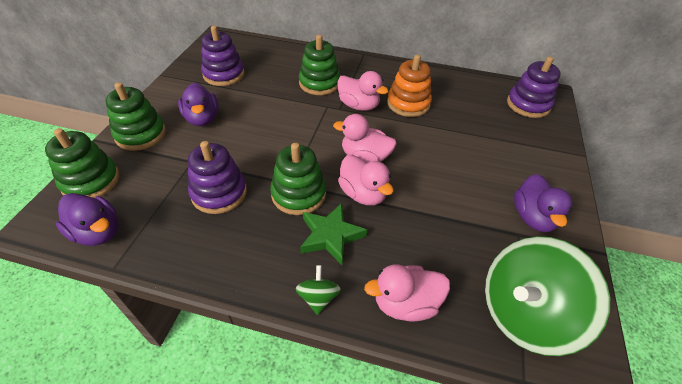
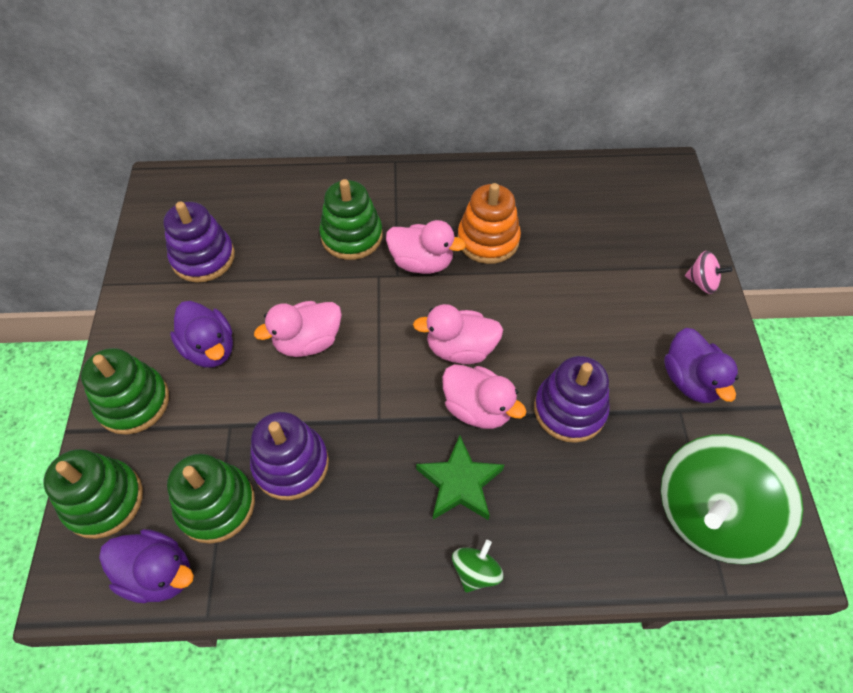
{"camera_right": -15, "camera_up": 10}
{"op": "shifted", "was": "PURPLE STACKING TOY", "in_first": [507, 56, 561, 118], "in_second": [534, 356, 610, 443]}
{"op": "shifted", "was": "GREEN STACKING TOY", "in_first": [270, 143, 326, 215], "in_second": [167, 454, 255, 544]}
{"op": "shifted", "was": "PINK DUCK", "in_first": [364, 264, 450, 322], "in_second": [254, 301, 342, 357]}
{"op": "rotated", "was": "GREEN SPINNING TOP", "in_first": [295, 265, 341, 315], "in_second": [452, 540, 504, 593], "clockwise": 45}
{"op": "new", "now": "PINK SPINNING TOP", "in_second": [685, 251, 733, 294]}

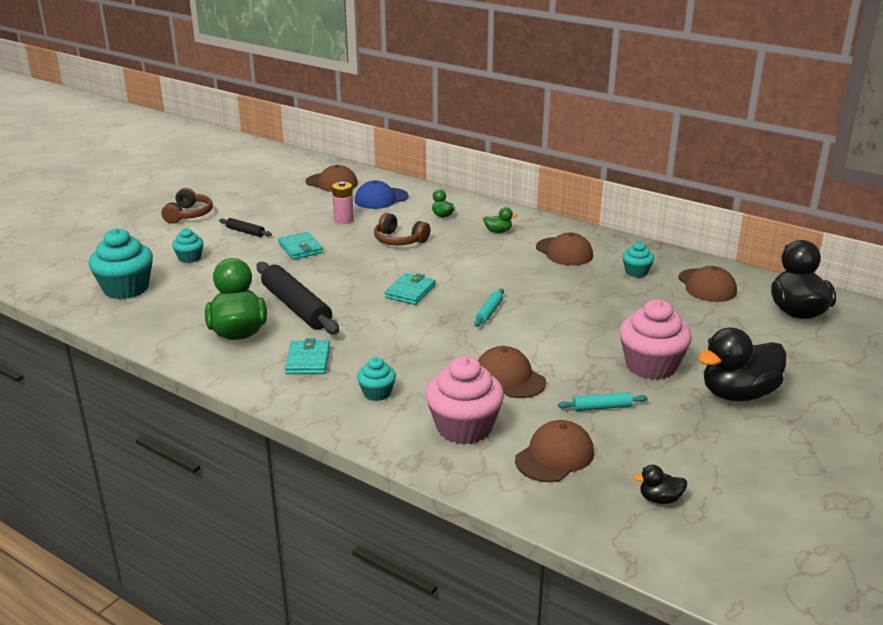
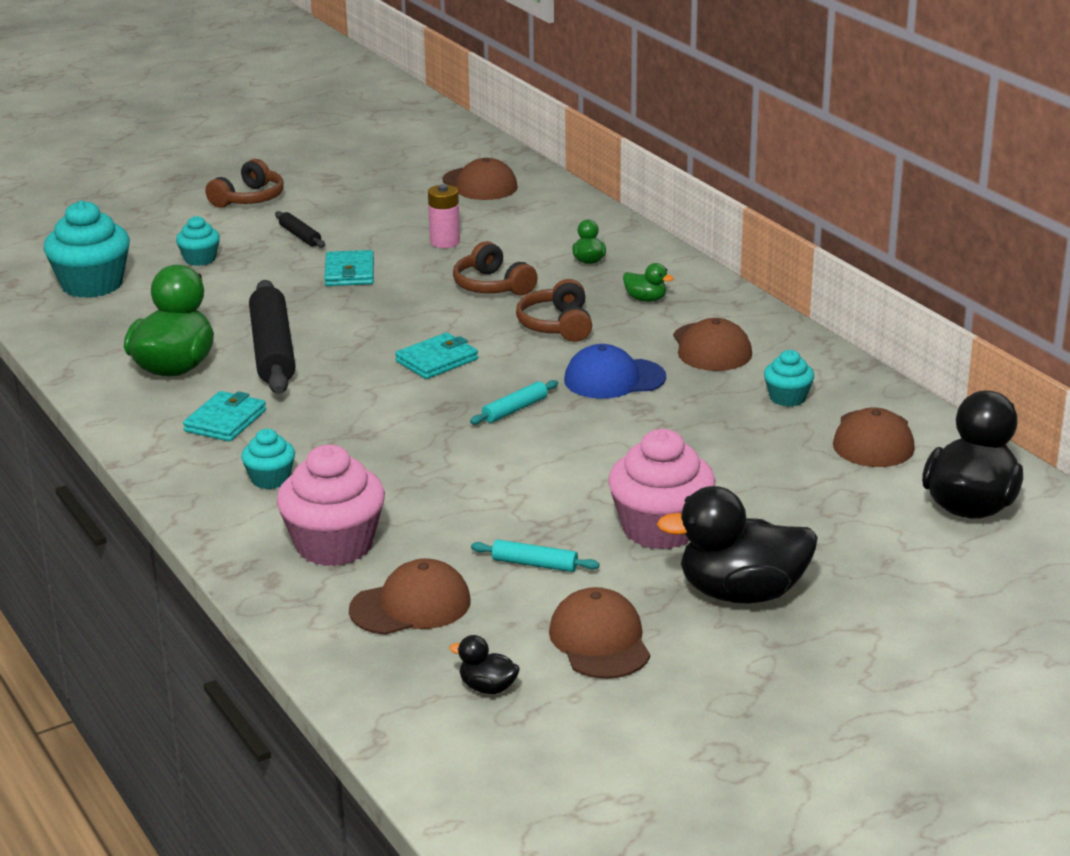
{"camera_right": 25, "camera_up": 0}
{"op": "shifted", "was": "BLUE CAP", "in_first": [354, 180, 409, 209], "in_second": [564, 344, 666, 399]}
{"op": "shifted", "was": "BROWN CAP", "in_first": [478, 346, 546, 398], "in_second": [549, 587, 650, 679]}
{"op": "new", "now": "BROWN HEADPHONES", "in_second": [516, 279, 592, 342]}

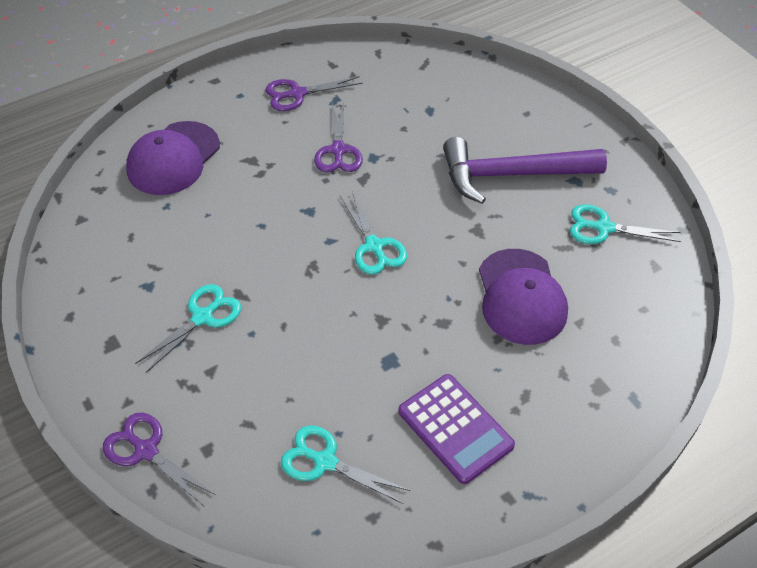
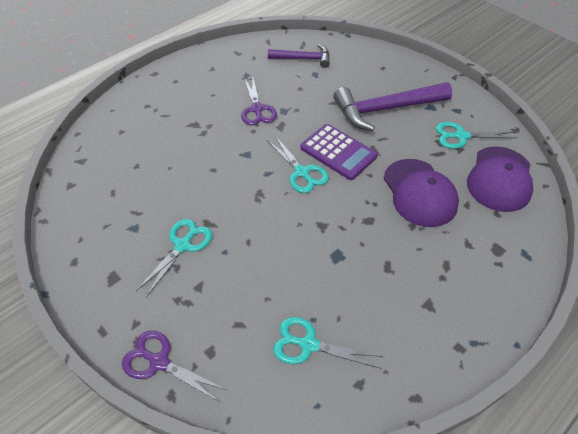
{"camera_right": -10, "camera_up": 0}
{"op": "gone", "was": "PURPLE SCISSORS", "in_first": [265, 76, 363, 111]}
{"op": "shifted", "was": "PURPLE CAP", "in_first": [126, 121, 220, 195], "in_second": [467, 146, 533, 212]}
{"op": "shifted", "was": "PURPLE CALCULATOR", "in_first": [398, 374, 515, 484], "in_second": [300, 124, 378, 180]}
{"op": "new", "now": "PURPLE HAMMER", "in_second": [268, 44, 330, 68]}

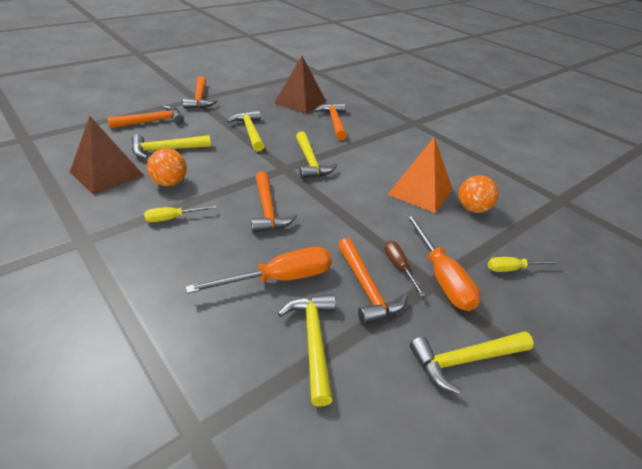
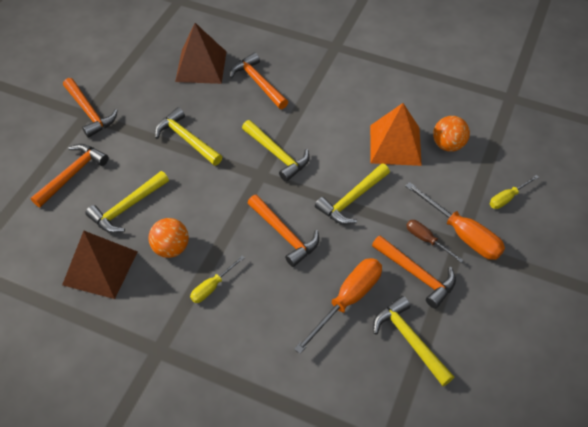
{"camera_right": -25, "camera_up": 15}
{"op": "shifted", "was": "YELLOW HAMMER", "in_first": [410, 331, 534, 394], "in_second": [315, 163, 390, 224]}

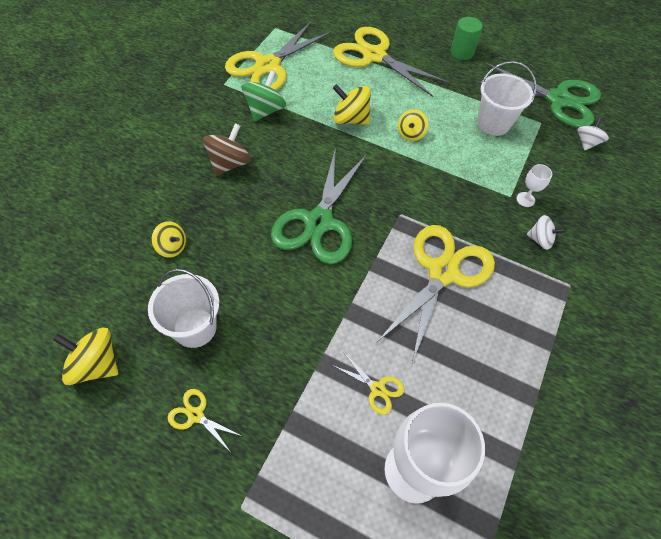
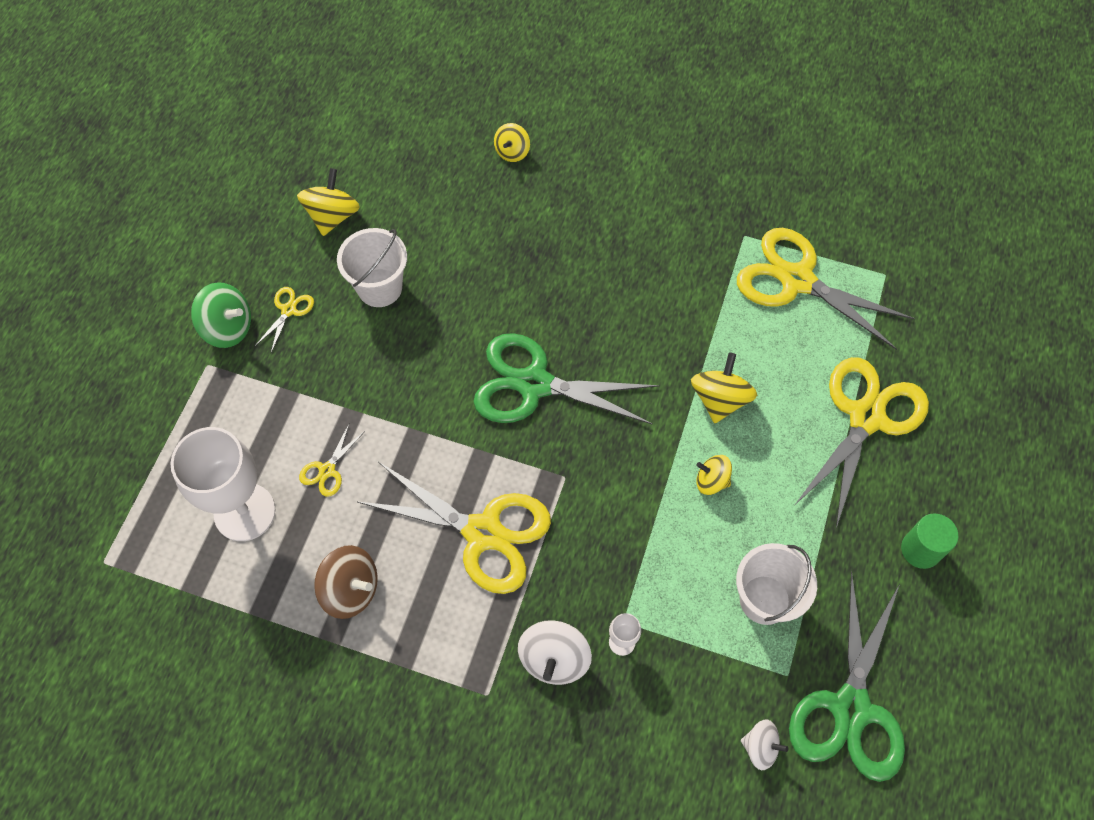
{"camera_right": 85, "camera_up": 5}
{"op": "shifted", "was": "GREEN SPINNING TOP", "in_first": [242, 71, 286, 122], "in_second": [191, 282, 251, 348]}
{"op": "shifted", "was": "BROWN SPINNING TOP", "in_first": [203, 123, 251, 176], "in_second": [314, 545, 378, 619]}
{"op": "scaled", "was": "WHITE SPINNING TOP", "in_first": [526, 215, 566, 250], "in_second": [518, 620, 592, 685], "ratio": 1.56}
{"op": "shifted", "was": "YELLOW SPINNING TOP", "in_first": [152, 221, 186, 258], "in_second": [494, 123, 530, 162]}

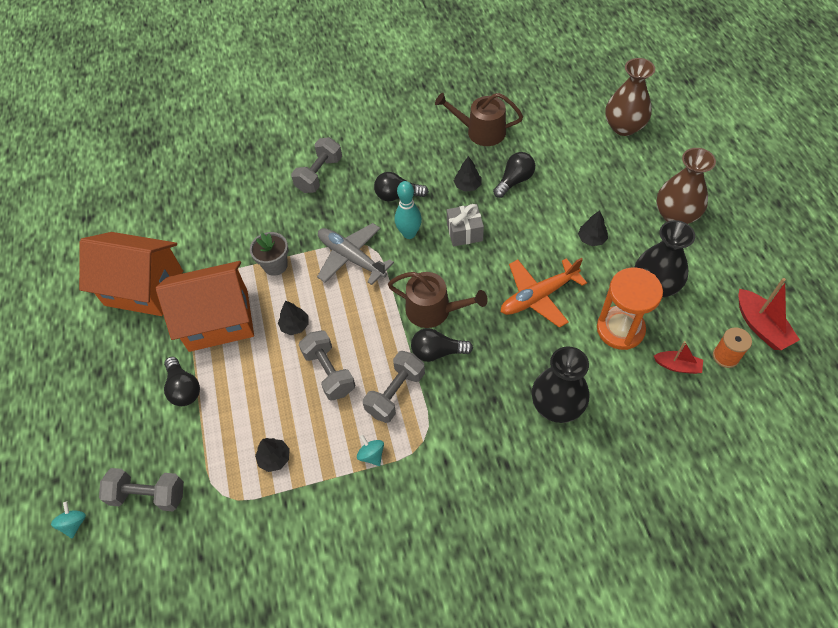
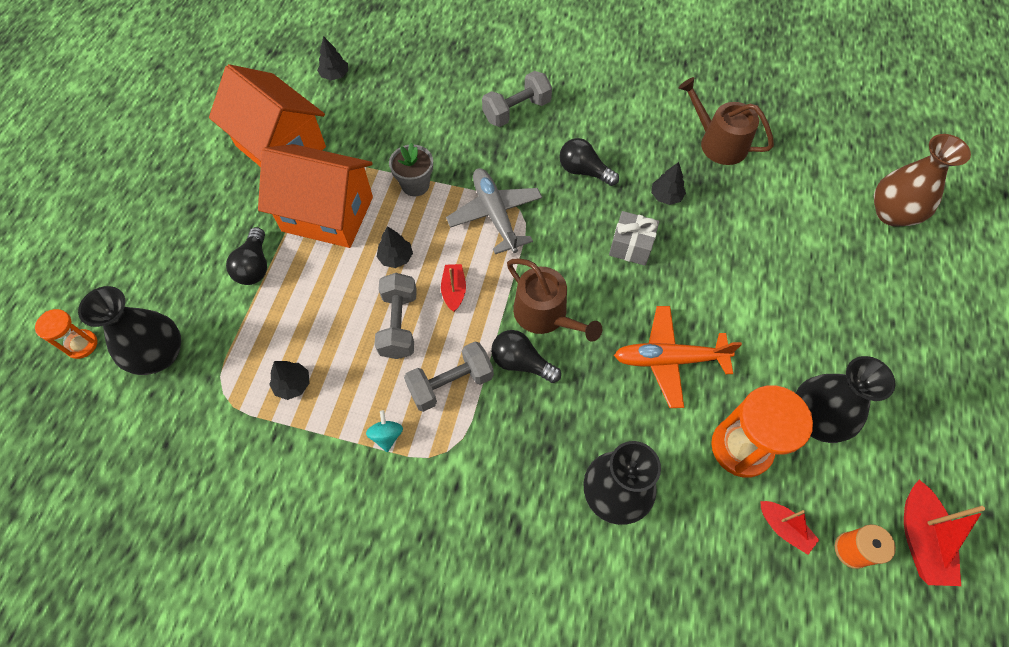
{"camera_right": 25, "camera_up": 5}
{"op": "gone", "was": "BROWN VASE", "in_first": [656, 148, 716, 224]}
{"op": "gone", "was": "BLACK LIGHT BULB", "in_first": [493, 152, 535, 198]}
{"op": "gone", "was": "TURQUOISE BOWLING PIN", "in_first": [395, 181, 422, 239]}
{"op": "shifted", "was": "BLACK TREE", "in_first": [578, 210, 608, 246], "in_second": [317, 36, 348, 80]}
{"op": "swapped", "was": "GREY DUMBBELL", "now": "BLACK VASE", "in_first": [99, 468, 184, 511], "in_second": [78, 286, 181, 375]}
{"op": "swapped", "was": "TURQUOISE SPINNING TOP", "now": "ORANGE HOURGLASS", "in_first": [51, 502, 86, 538], "in_second": [35, 309, 98, 359]}
{"op": "new", "now": "RED BOAT", "in_second": [441, 264, 466, 312]}

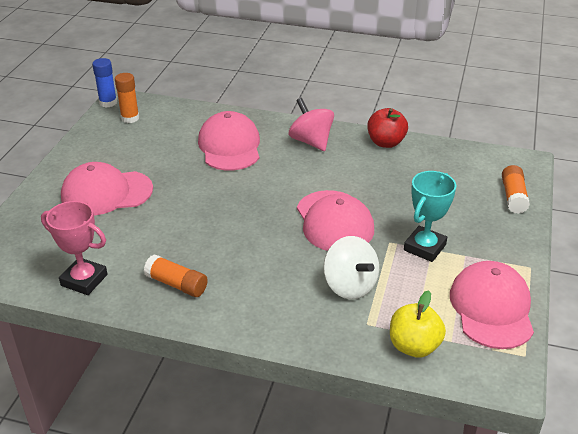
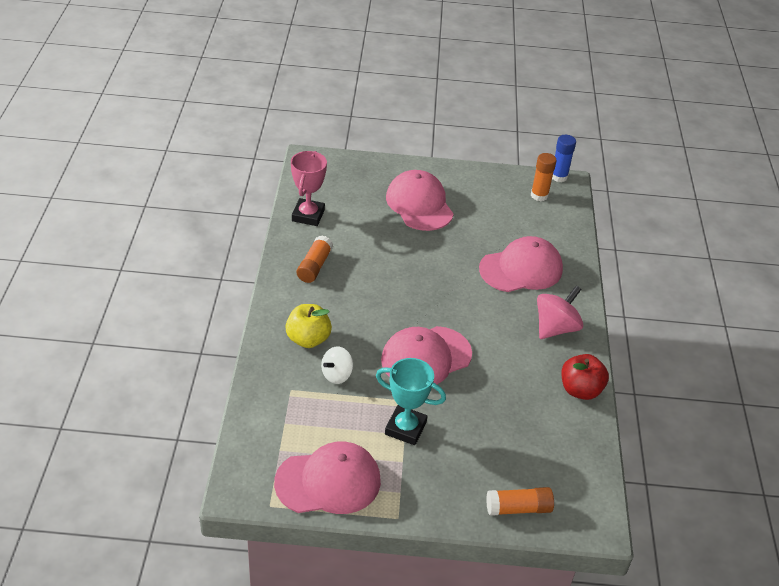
{"camera_right": 75, "camera_up": 5}
{"op": "scaled", "was": "WHITE SPINNING TOP", "in_first": [324, 236, 379, 300], "in_second": [321, 347, 353, 384], "ratio": 0.64}
{"op": "shifted", "was": "YELLOW APPLE", "in_first": [390, 290, 446, 358], "in_second": [285, 304, 332, 348]}

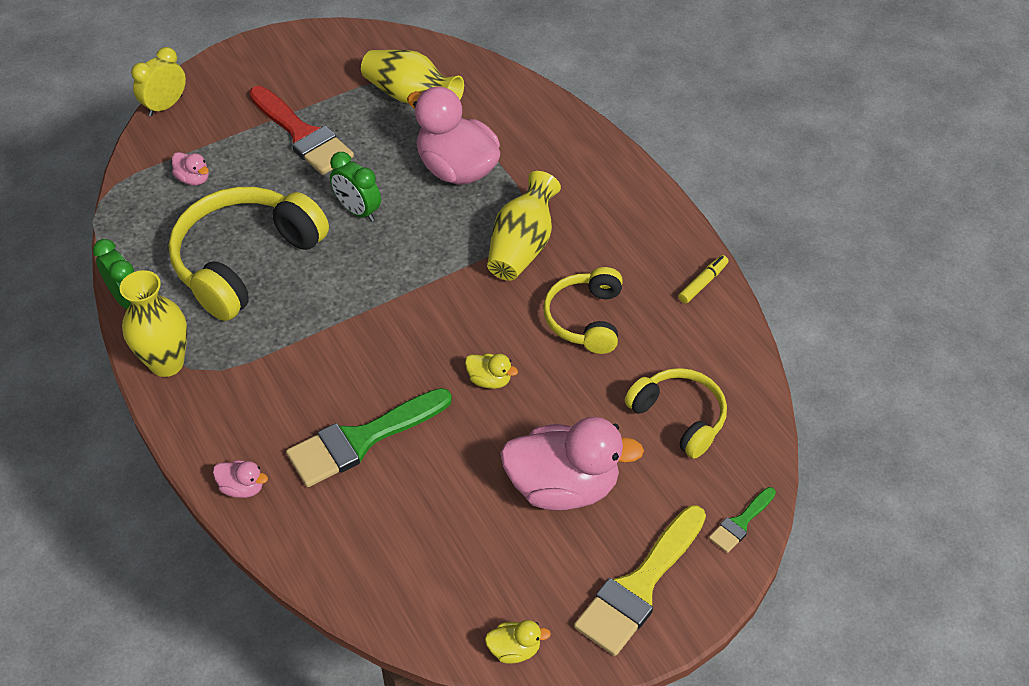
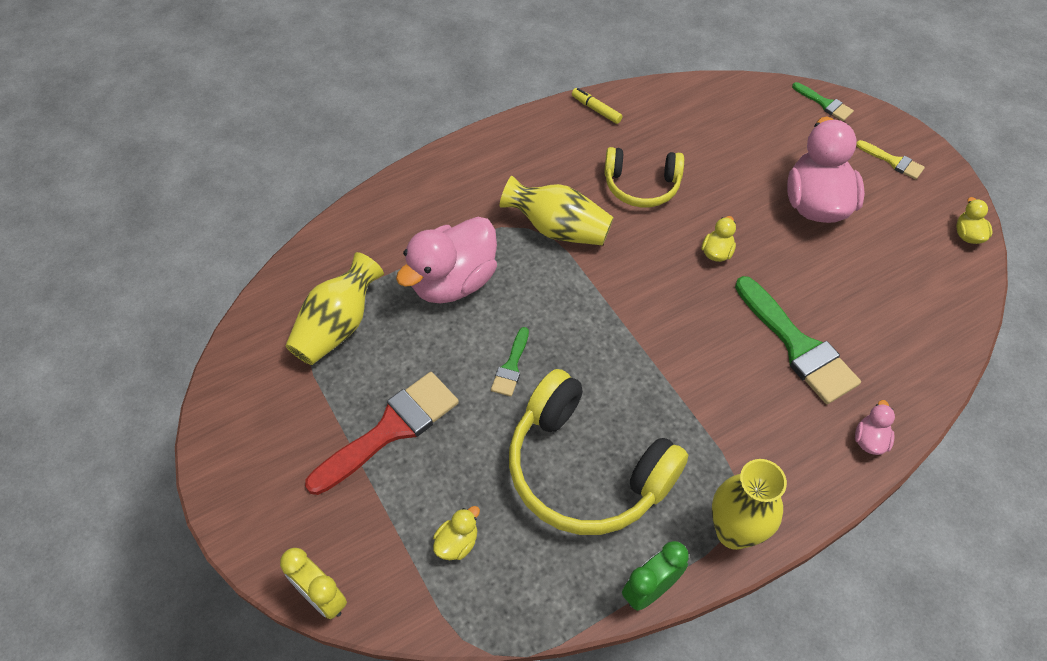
{"camera_right": -90, "camera_up": 5}
{"op": "repainted", "was": "PINK DUCK", "now": "YELLOW DUCK", "in_first": [172, 152, 209, 186], "in_second": [433, 506, 480, 560]}
{"op": "swapped", "was": "GREEN CLOCK", "now": "GREEN BRUSH", "in_first": [330, 152, 381, 222], "in_second": [491, 327, 529, 397]}
{"op": "gone", "was": "YELLOW HEADPHONES", "in_first": [625, 368, 727, 459]}
{"op": "scaled", "was": "YELLOW BRUSH", "in_first": [574, 505, 706, 656], "in_second": [856, 140, 925, 180], "ratio": 0.49}

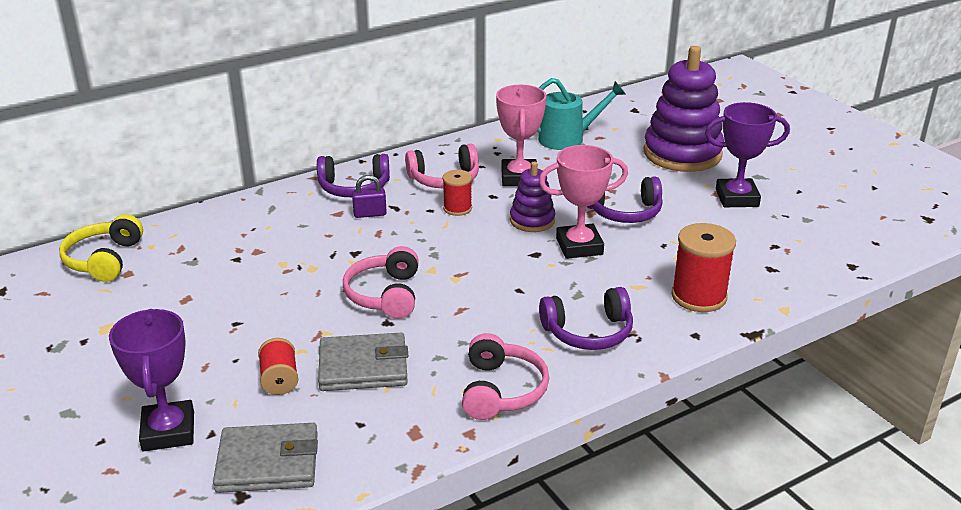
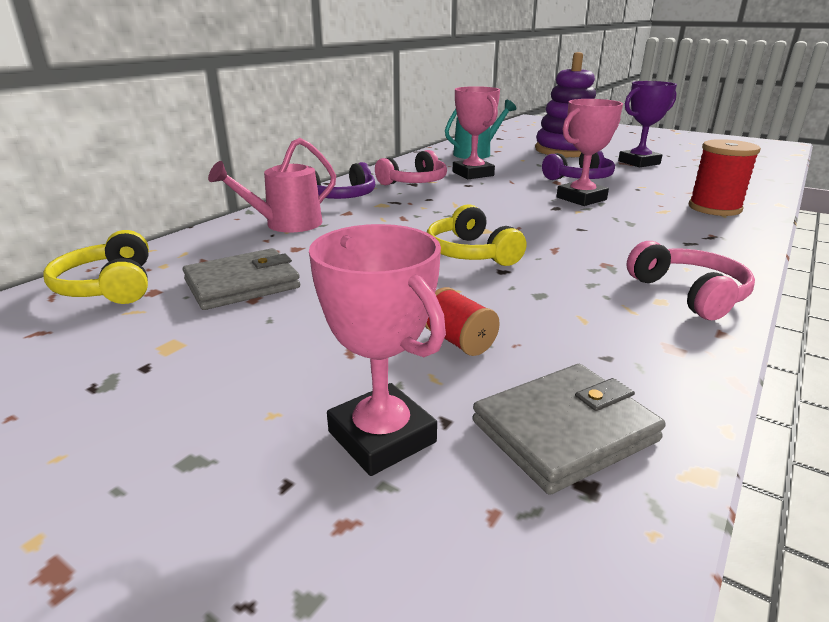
{"camera_right": -25, "camera_up": -5}
{"op": "gone", "was": "PURPLE STACKING TOY", "in_first": [510, 162, 555, 232]}
{"op": "gone", "was": "RED SPOOL", "in_first": [443, 170, 472, 216]}
{"op": "gone", "was": "PURPLE PADLOCK", "in_first": [352, 175, 387, 218]}
{"op": "repainted", "was": "PINK HEADPHONES", "now": "YELLOW HEADPHONES", "in_first": [343, 246, 419, 319], "in_second": [427, 204, 526, 266]}
{"op": "gone", "was": "PURPLE HEADPHONES", "in_first": [539, 287, 633, 350]}
{"op": "repainted", "was": "PURPLE TROPHY", "now": "PINK TROPHY", "in_first": [109, 309, 194, 451], "in_second": [309, 224, 446, 476]}
{"op": "shifted", "was": "GREY WALLET", "in_first": [318, 333, 408, 391], "in_second": [182, 248, 300, 310]}
{"op": "new", "now": "PINK WATERING CAN", "in_second": [208, 138, 336, 233]}

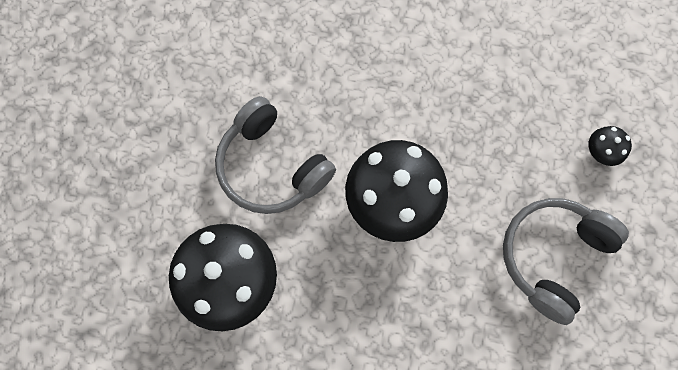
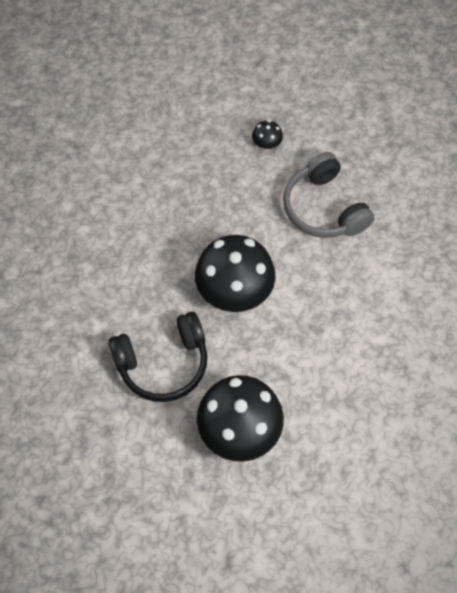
{"camera_right": -65, "camera_up": -10}
{"op": "repainted", "was": "GREY HEADPHONES", "now": "BLACK HEADPHONES", "in_first": [215, 96, 336, 214], "in_second": [108, 312, 208, 402]}

